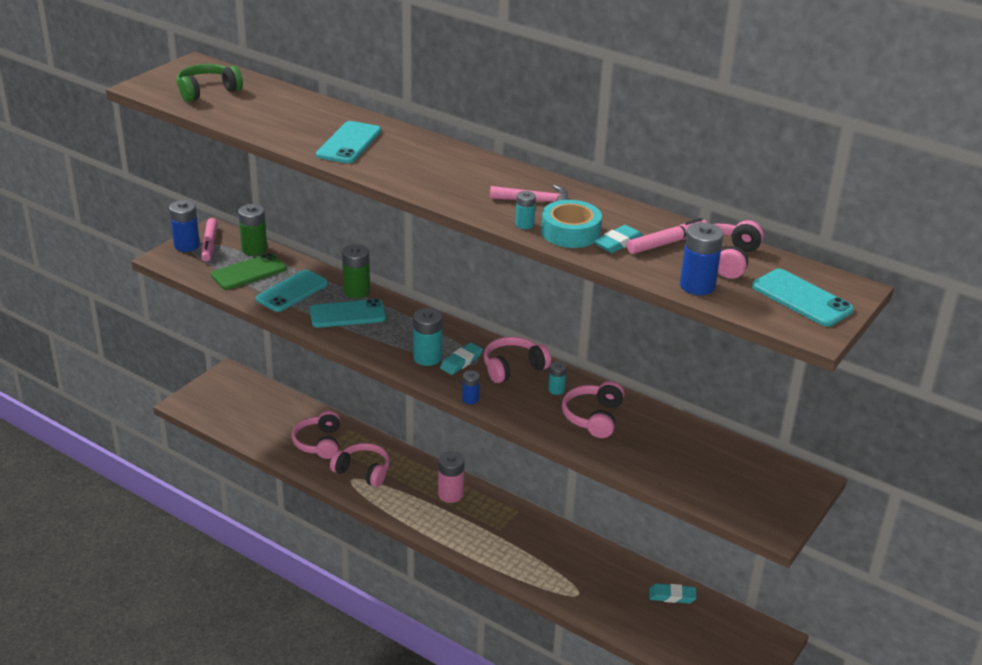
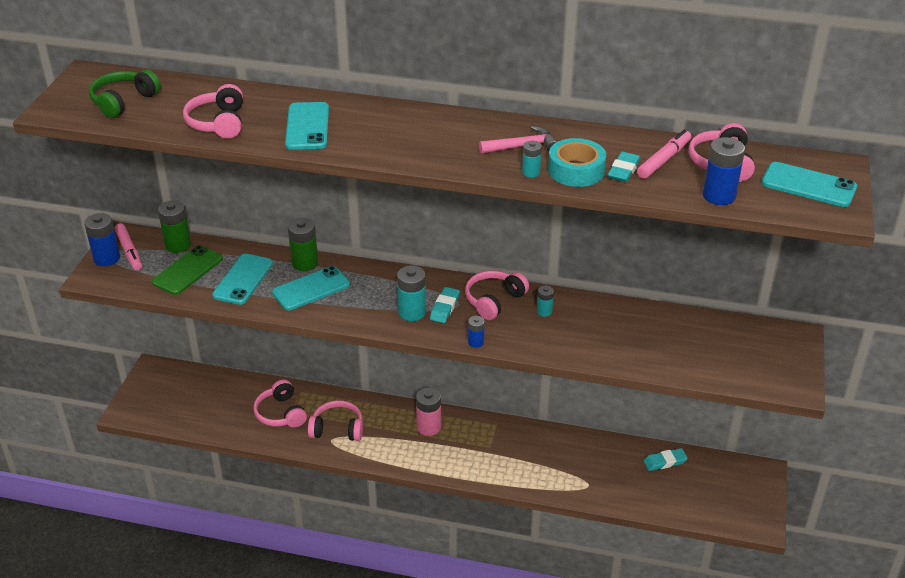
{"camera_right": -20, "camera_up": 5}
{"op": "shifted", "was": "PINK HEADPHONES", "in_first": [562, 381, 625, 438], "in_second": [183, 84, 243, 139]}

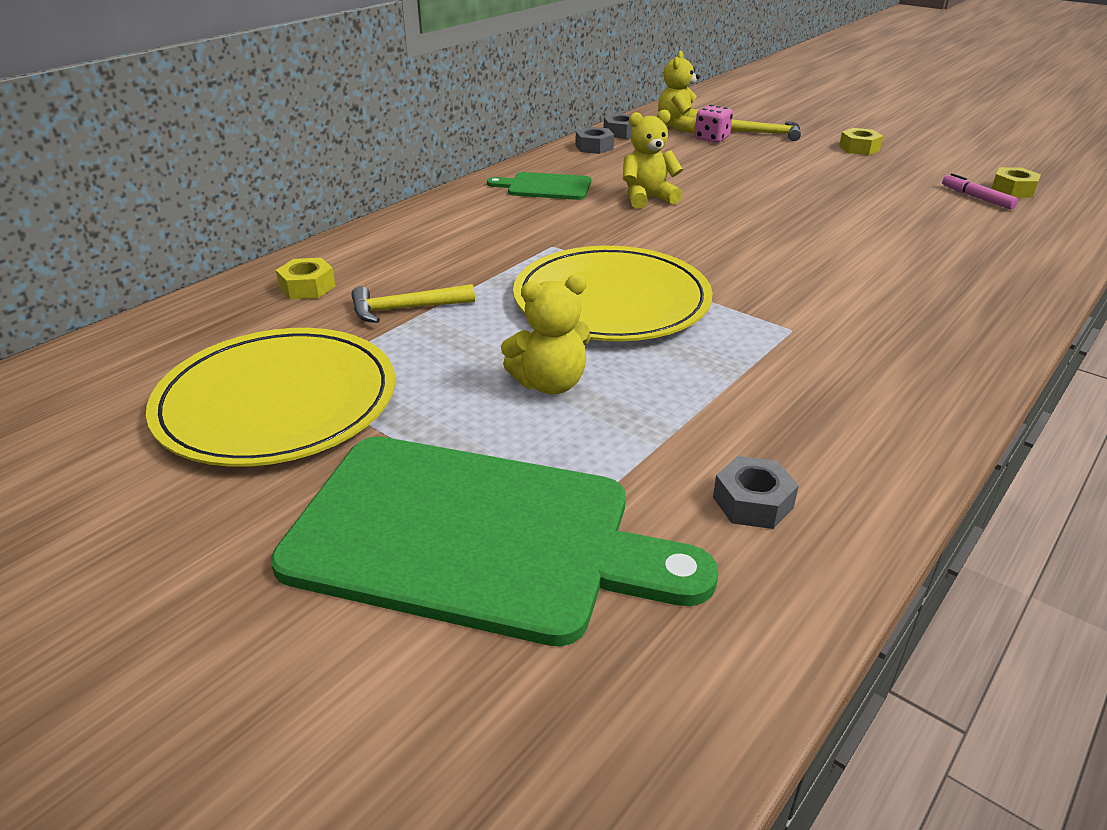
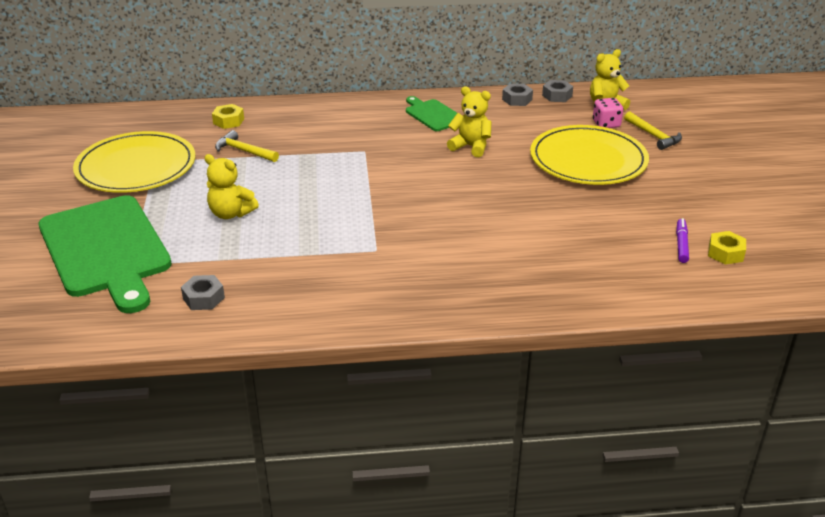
{"camera_right": 45, "camera_up": 0}
{"op": "gone", "was": "YELLOW NUT", "in_first": [839, 128, 883, 155]}
{"op": "repainted", "was": "PINK MARKER", "now": "PURPLE MARKER", "in_first": [942, 173, 1018, 209], "in_second": [676, 218, 689, 263]}
{"op": "shifted", "was": "YELLOW PLATE", "in_first": [513, 246, 713, 341], "in_second": [530, 125, 649, 185]}

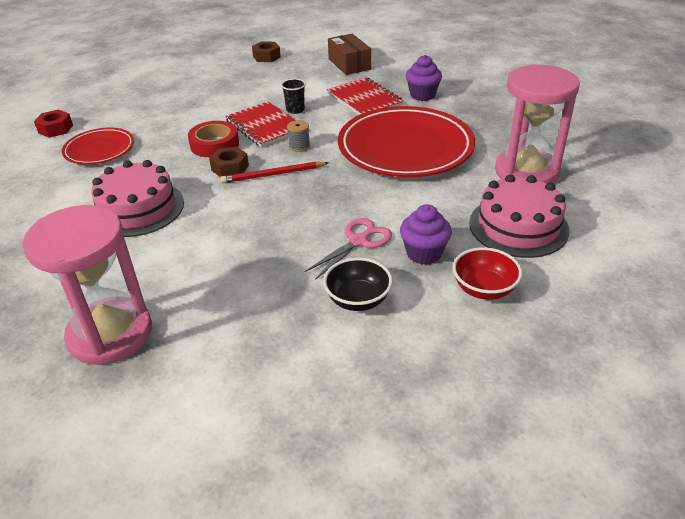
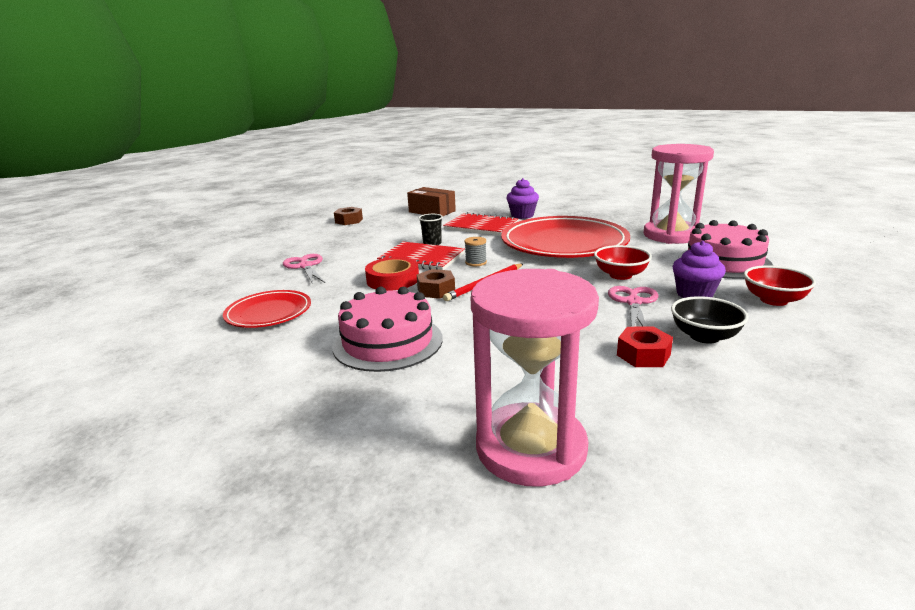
{"camera_right": -30, "camera_up": -15}
{"op": "shifted", "was": "RED NUT", "in_first": [34, 109, 73, 138], "in_second": [617, 326, 673, 367]}
{"op": "new", "now": "RED BOWL", "in_second": [594, 245, 652, 280]}
{"op": "new", "now": "PINK SCISSORS", "in_second": [283, 254, 325, 284]}

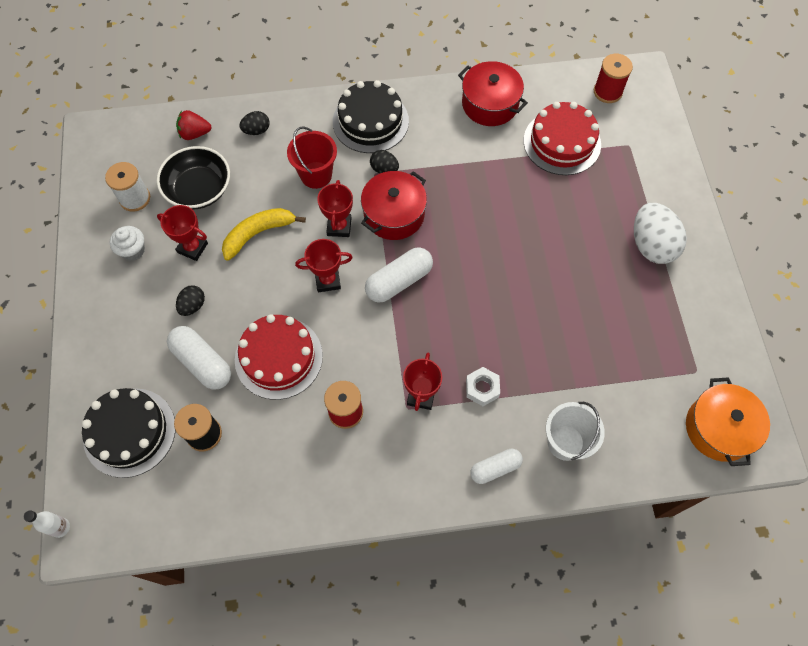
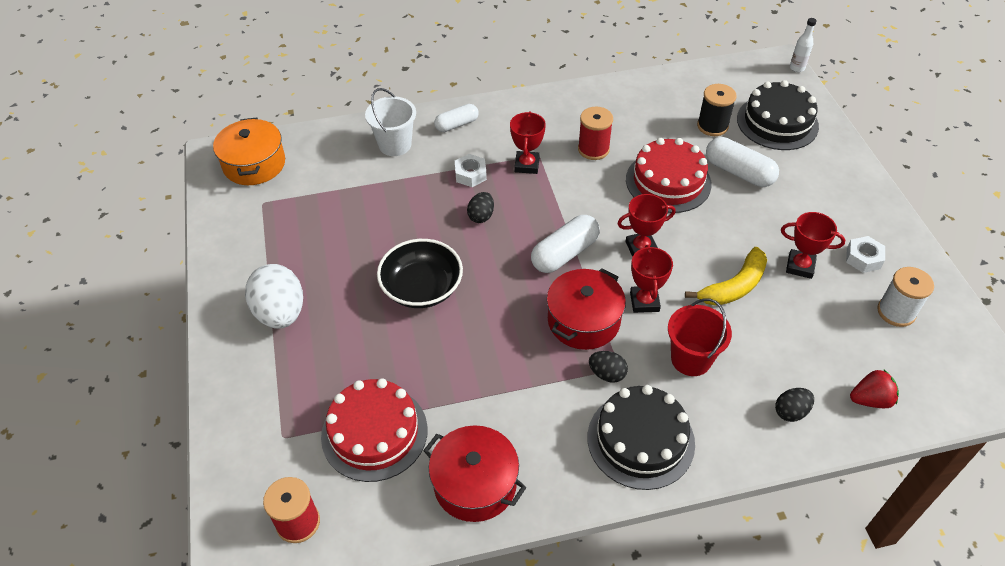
{"camera_right": 175, "camera_up": -15}
{"op": "shifted", "was": "BLACK BOWL", "in_first": [157, 146, 230, 210], "in_second": [377, 239, 463, 308]}
{"op": "swapped", "was": "WHITE CUPCAKE", "now": "WHITE NUT", "in_first": [110, 226, 145, 261], "in_second": [846, 236, 885, 273]}
{"op": "shifted", "was": "BLACK EGG", "in_first": [176, 285, 205, 316], "in_second": [467, 192, 494, 223]}

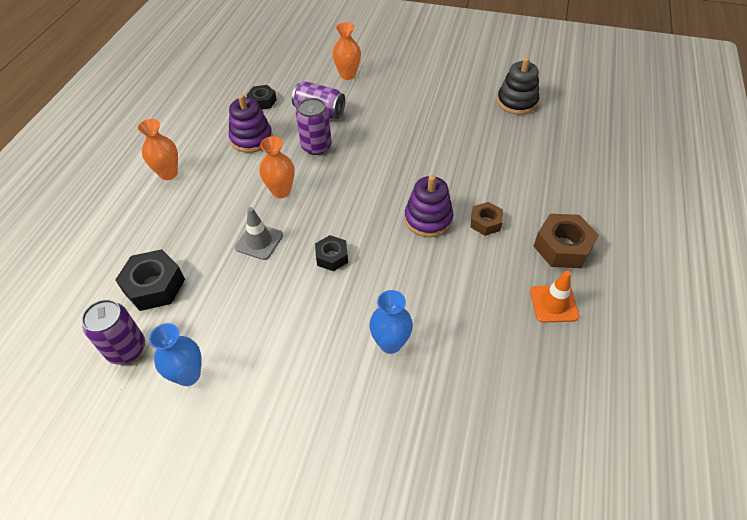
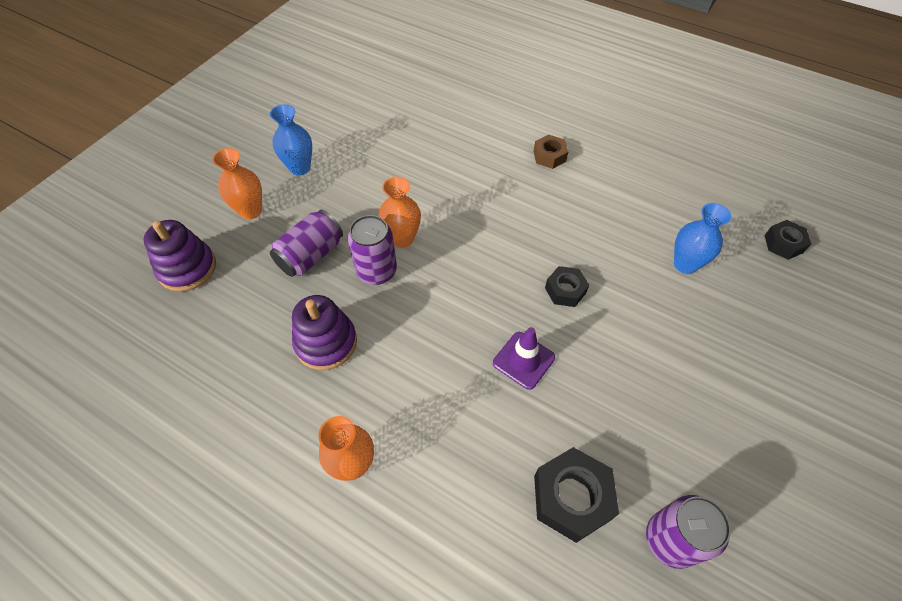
{"camera_right": -75, "camera_up": 5}
{"op": "gone", "was": "BLACK STACKING TOY", "in_first": [497, 57, 539, 115]}
{"op": "shifted", "was": "BLACK NUT", "in_first": [247, 85, 277, 110], "in_second": [764, 220, 811, 260]}
{"op": "shifted", "was": "ORANGE VASE", "in_first": [259, 136, 295, 198], "in_second": [379, 177, 421, 248]}
{"op": "shifted", "was": "PURPLE STACKING TOY", "in_first": [404, 175, 453, 237], "in_second": [144, 220, 216, 292]}
{"op": "repainted", "was": "GREY TRAFFIC CONE", "now": "PURPLE TRAFFIC CONE", "in_first": [235, 207, 283, 260], "in_second": [493, 327, 555, 390]}
{"op": "gone", "was": "BROWN NUT", "in_first": [534, 214, 599, 268]}
{"op": "gone", "was": "ORANGE TRAFFIC CONE", "in_first": [530, 271, 579, 323]}
{"op": "shifted", "was": "BLUE VASE", "in_first": [149, 323, 202, 386], "in_second": [270, 104, 312, 176]}

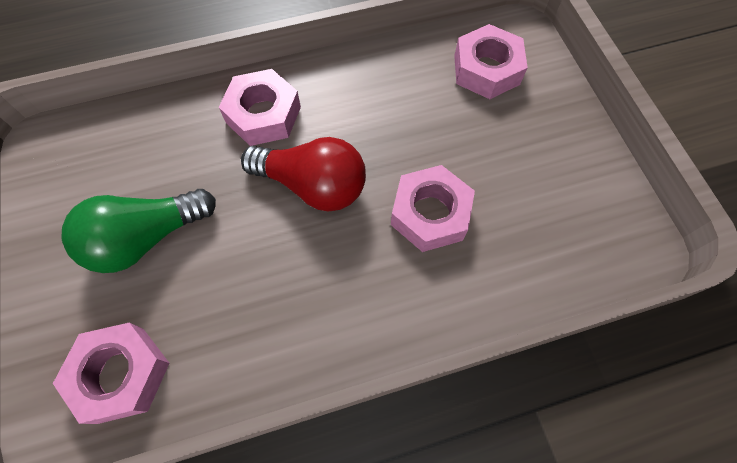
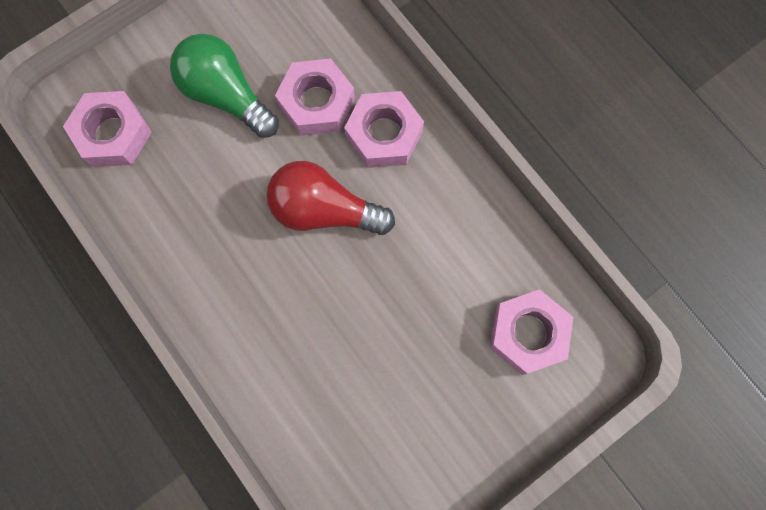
{"camera_right": 70, "camera_up": 10}
{"op": "rotated", "was": "RED LIGHT BULB", "in_first": [241, 137, 366, 211], "in_second": [267, 161, 395, 235], "clockwise": 105}
{"op": "shifted", "was": "PINK NUT", "in_first": [391, 165, 475, 252], "in_second": [275, 59, 355, 136]}

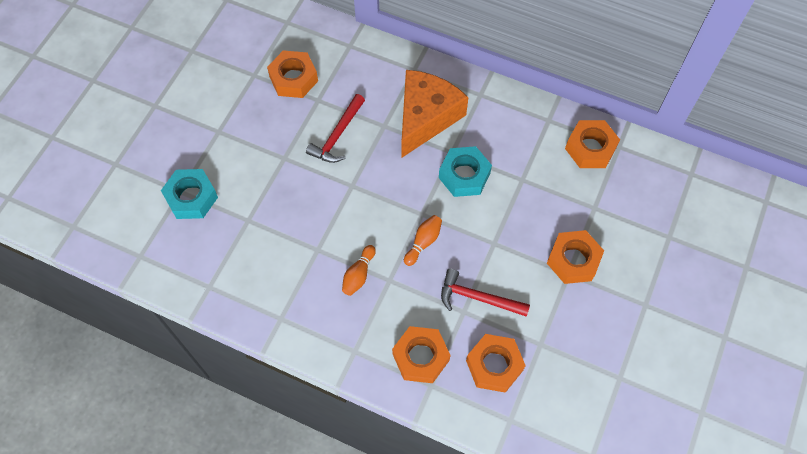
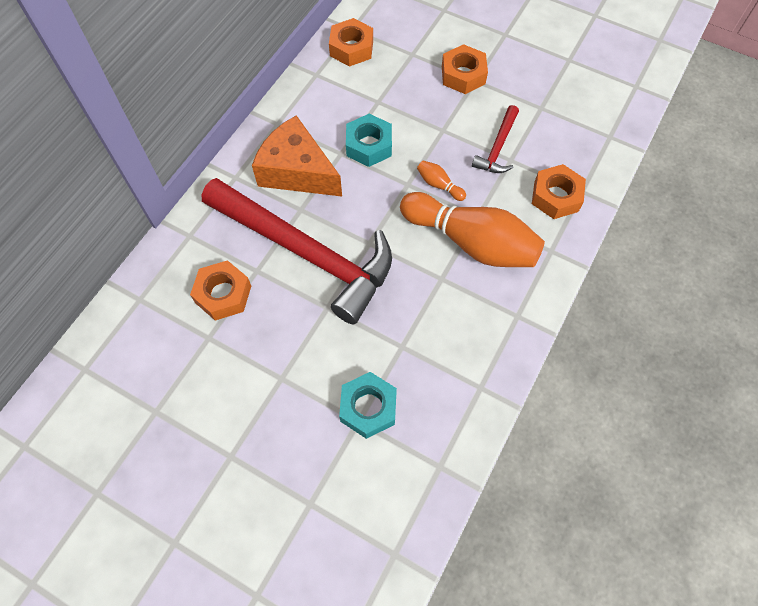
{"camera_right": -85, "camera_up": 0}
{"op": "scaled", "was": "RED HAMMER", "in_first": [306, 94, 365, 163], "in_second": [202, 178, 392, 324], "ratio": 2.31}
{"op": "scaled", "was": "ORANGE BOWLING PIN", "in_first": [342, 245, 376, 296], "in_second": [400, 192, 545, 267], "ratio": 2.49}
{"op": "gone", "was": "ORANGE NUT", "in_first": [466, 334, 526, 393]}

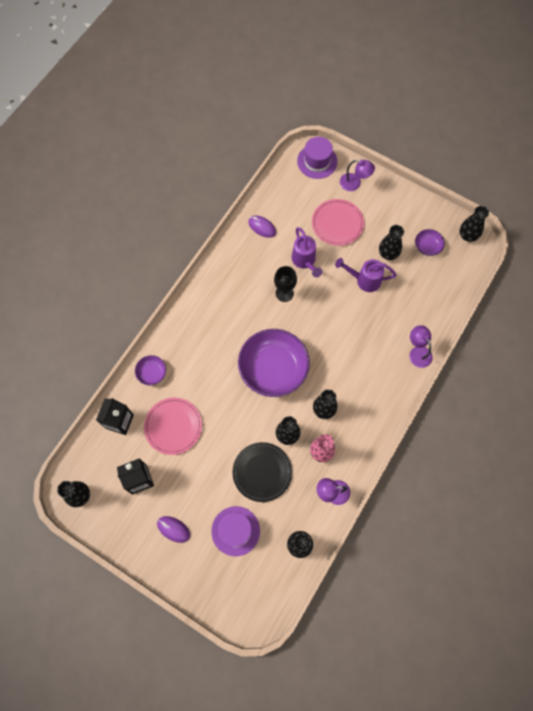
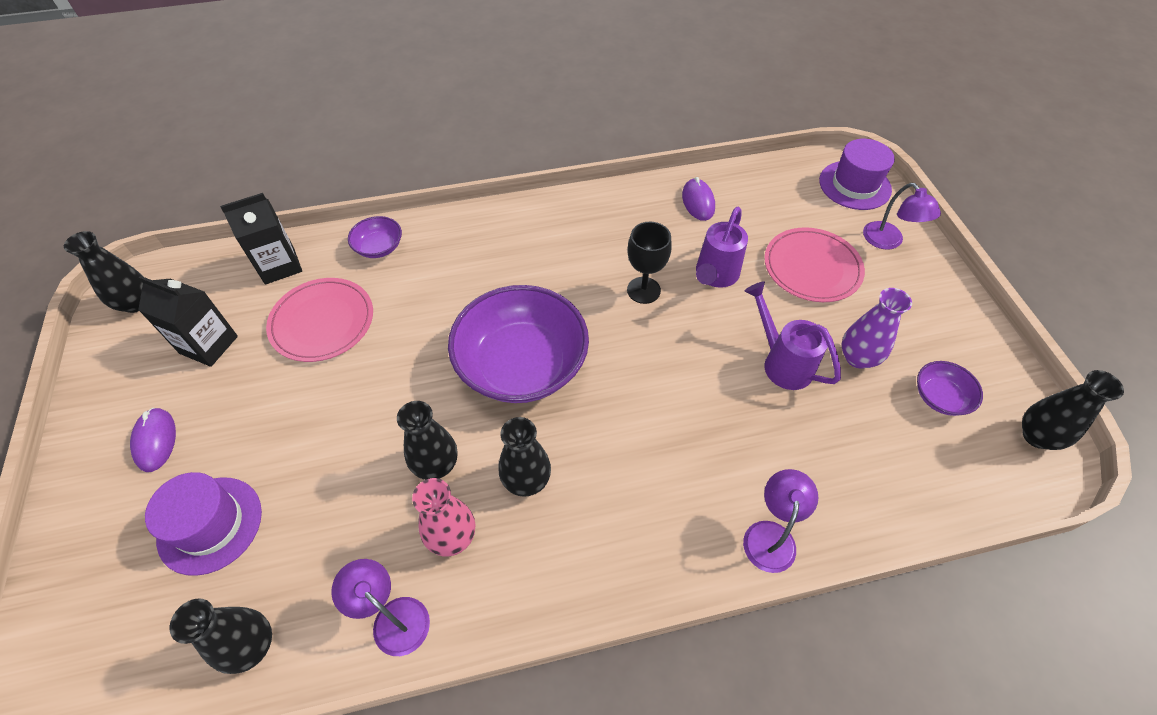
{"camera_right": 45, "camera_up": -15}
{"op": "repainted", "was": "BLACK VASE", "now": "PURPLE VASE", "in_first": [379, 225, 404, 260], "in_second": [842, 288, 912, 369]}
{"op": "gone", "was": "BLACK PLATE", "in_first": [233, 442, 292, 502]}

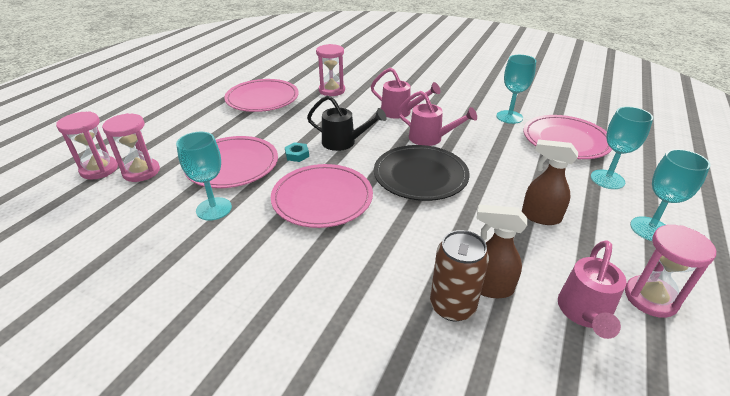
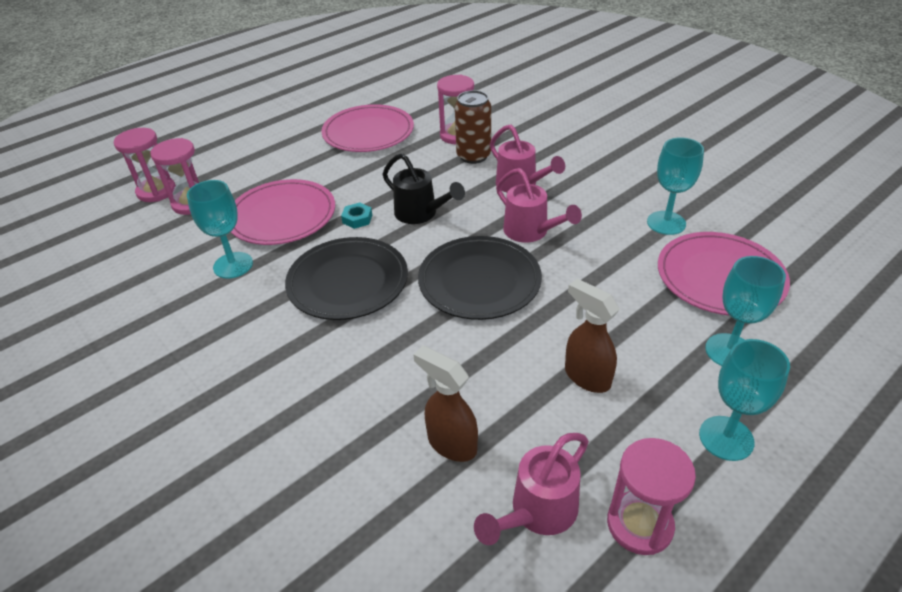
{"camera_right": 25, "camera_up": 5}
{"op": "repainted", "was": "PINK PLATE", "now": "BLACK PLATE", "in_first": [271, 164, 373, 228], "in_second": [285, 237, 408, 320]}
{"op": "shifted", "was": "BROWN CAN", "in_first": [430, 230, 489, 321], "in_second": [455, 90, 491, 164]}

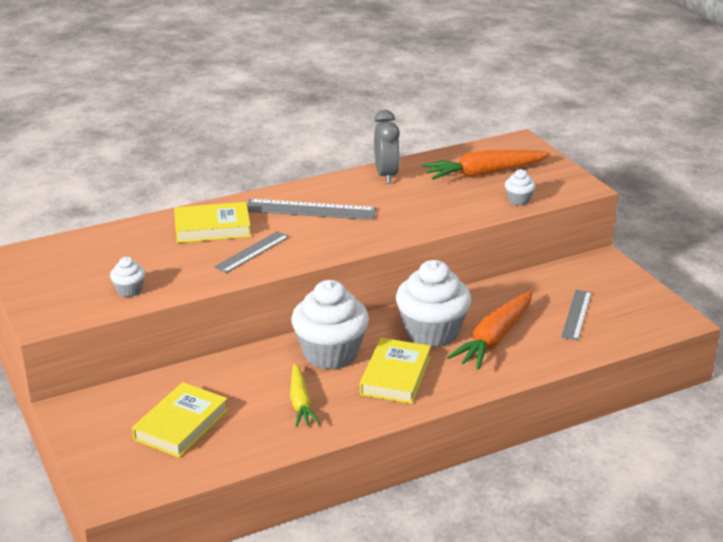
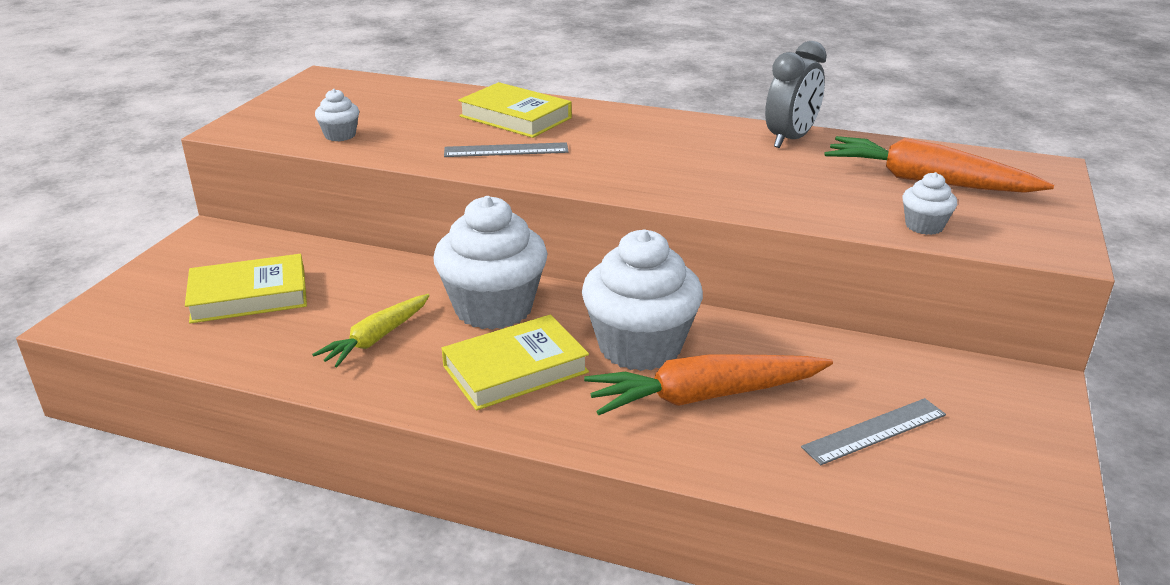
{"camera_right": 45, "camera_up": 0}
{"op": "gone", "was": "GREY RULER", "in_first": [247, 199, 377, 220]}

